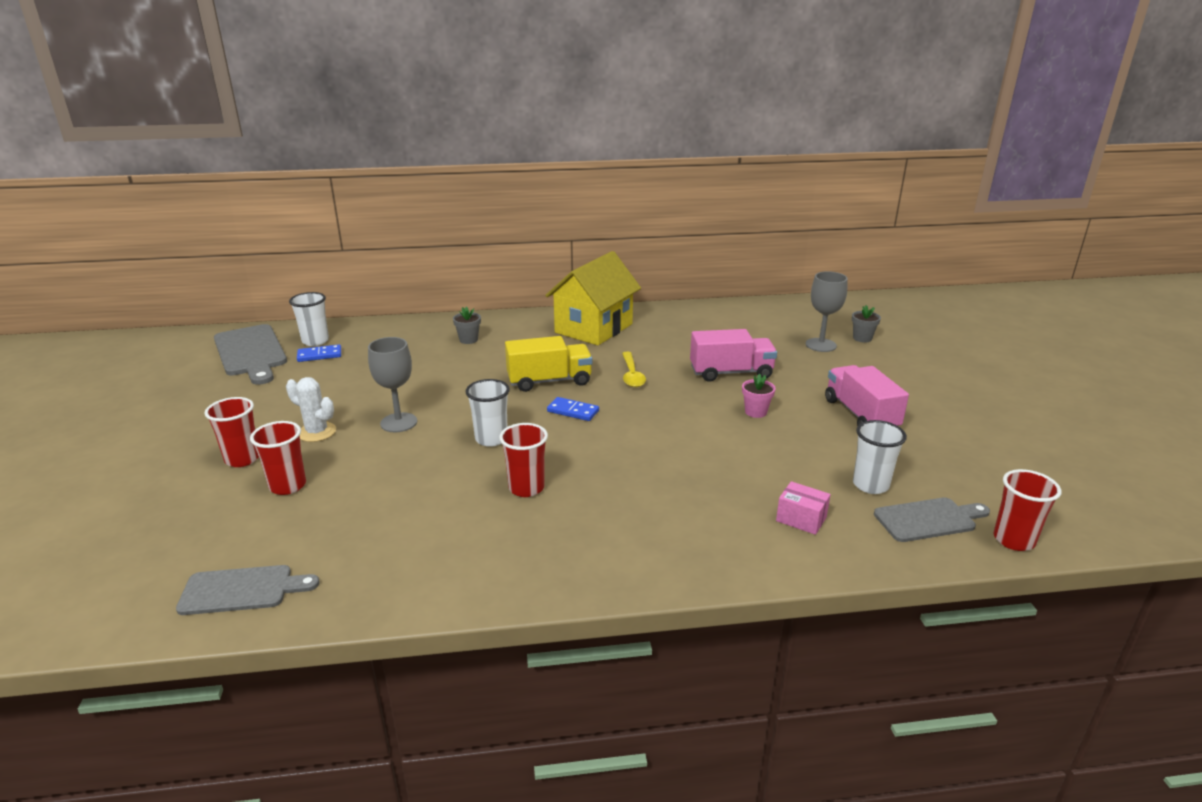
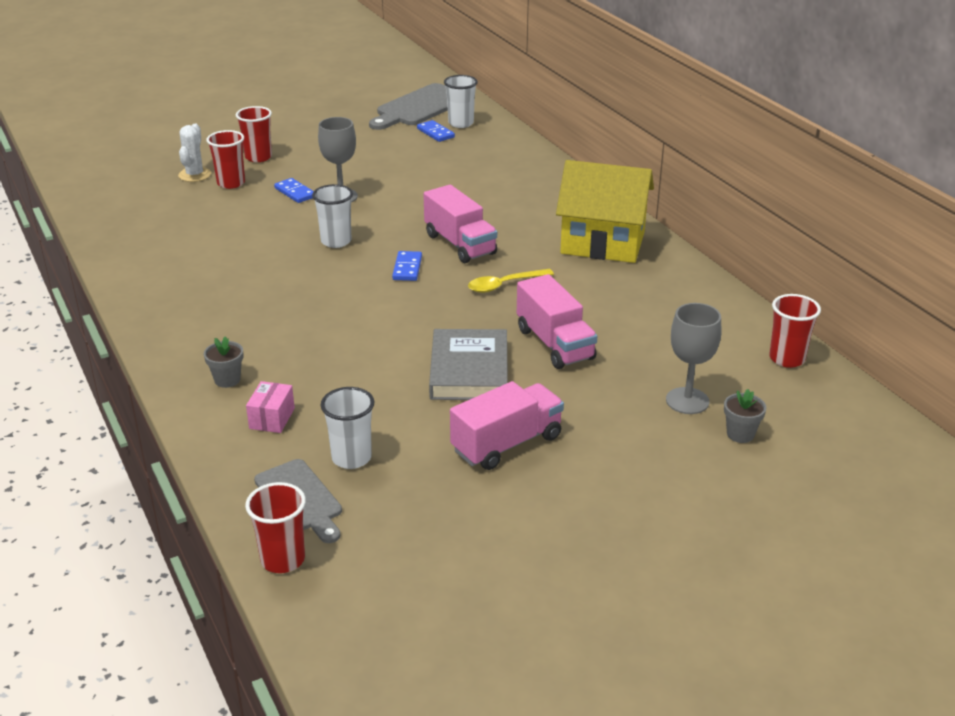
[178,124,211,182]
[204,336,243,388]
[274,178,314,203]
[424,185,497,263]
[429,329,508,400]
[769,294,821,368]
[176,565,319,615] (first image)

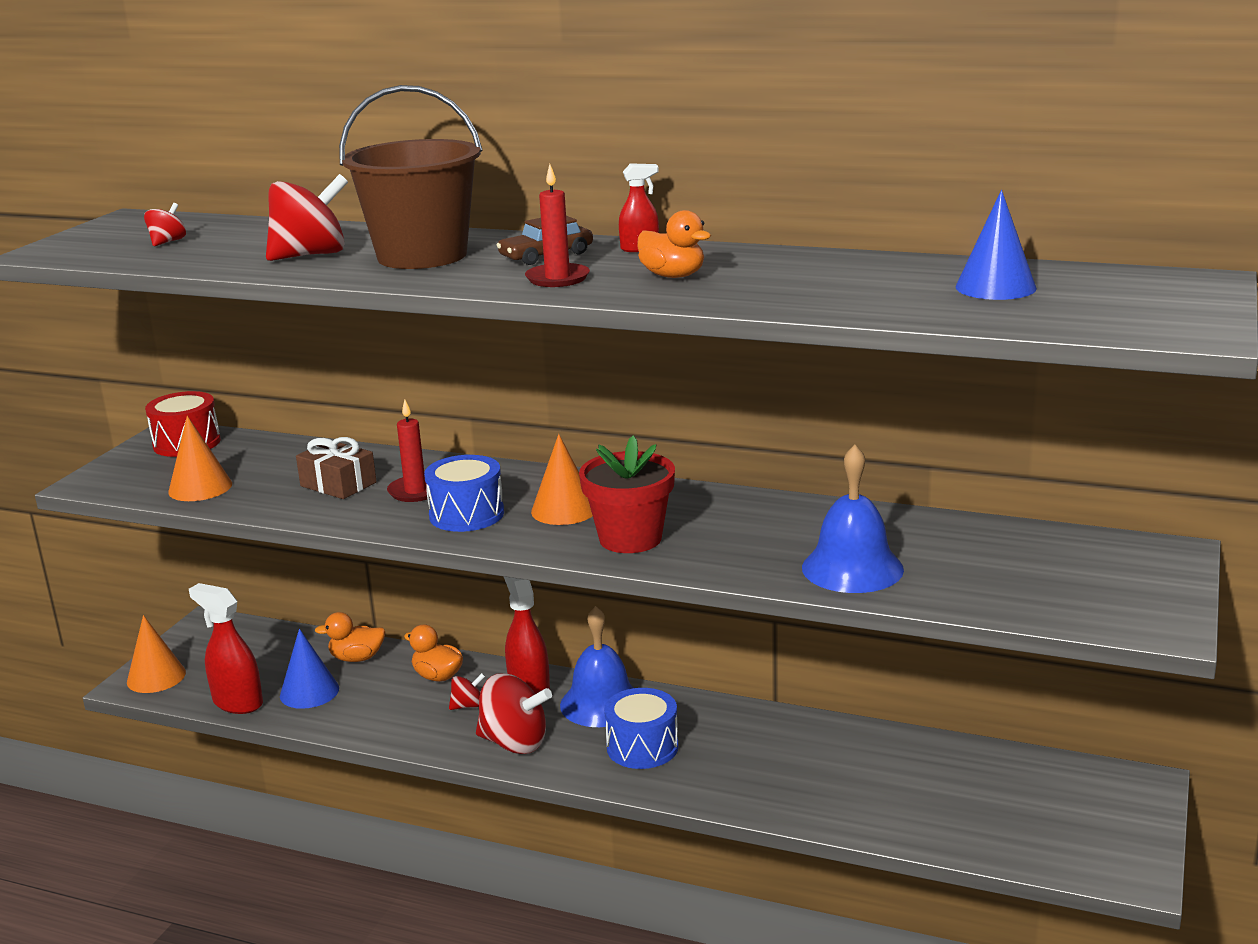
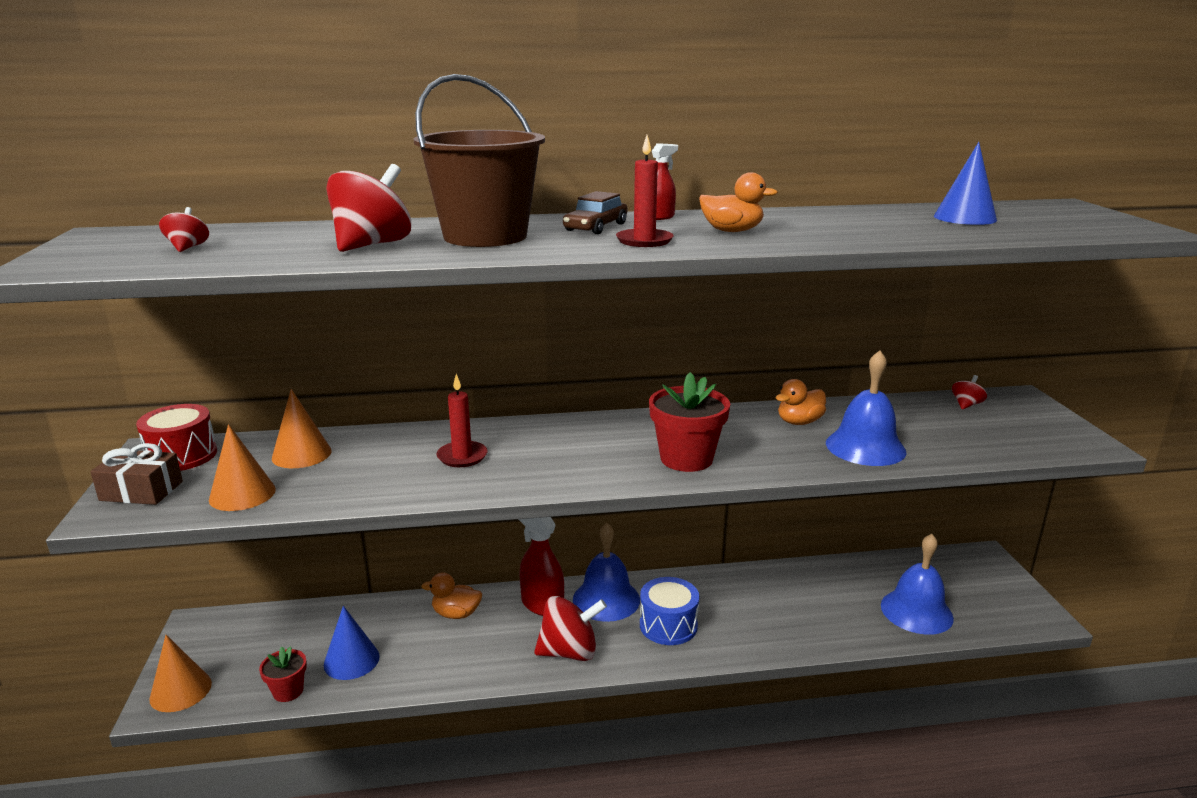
[90,443,183,505]
[259,646,307,702]
[272,389,332,468]
[776,379,826,425]
[881,534,954,635]
[952,375,987,410]
[424,455,504,532] (first image)

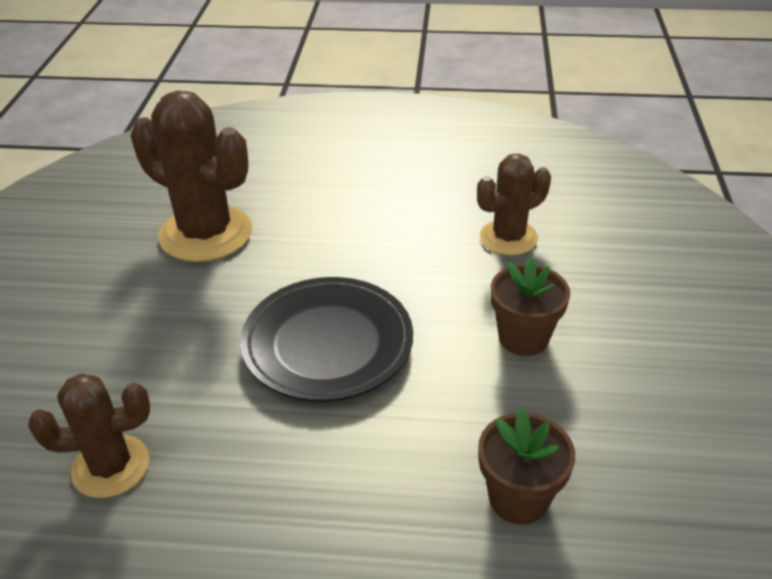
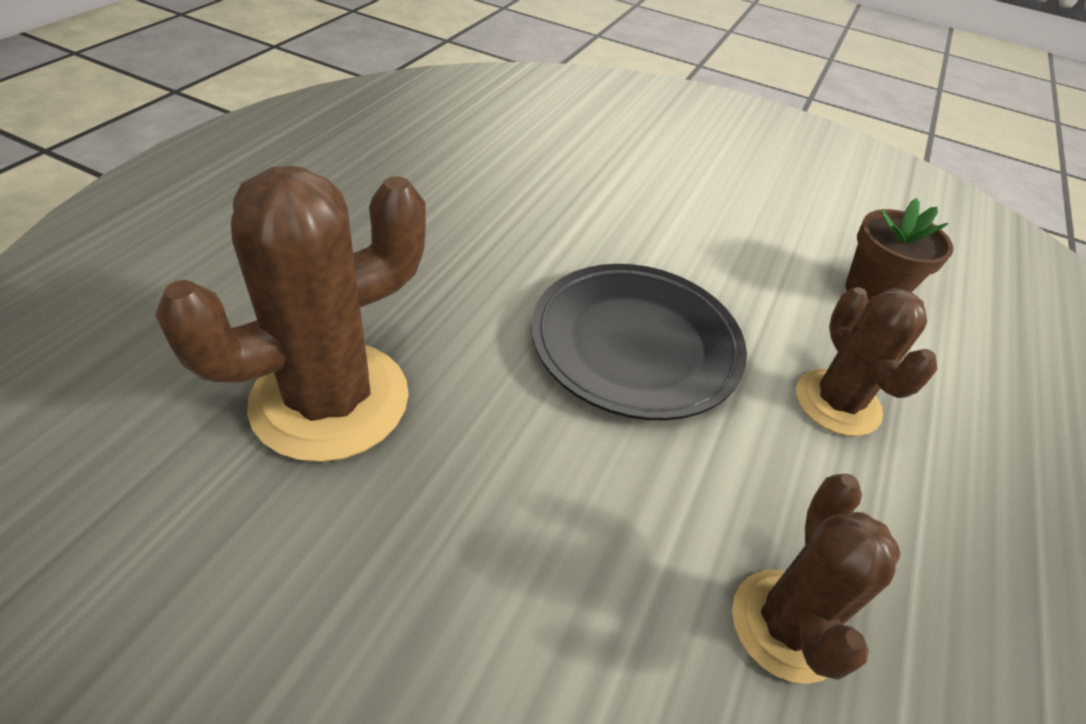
[796,287,938,436]
[491,257,570,356] (first image)

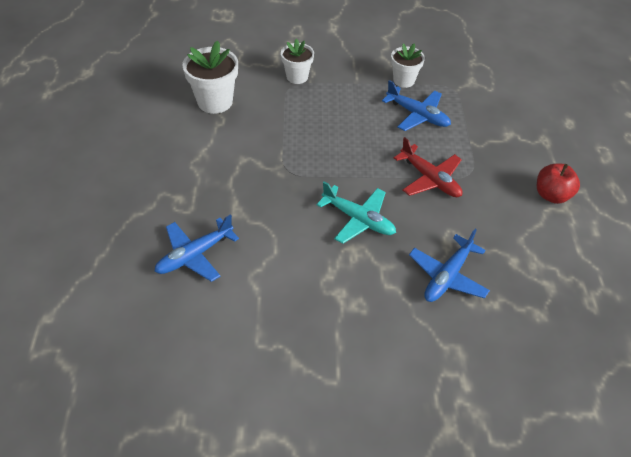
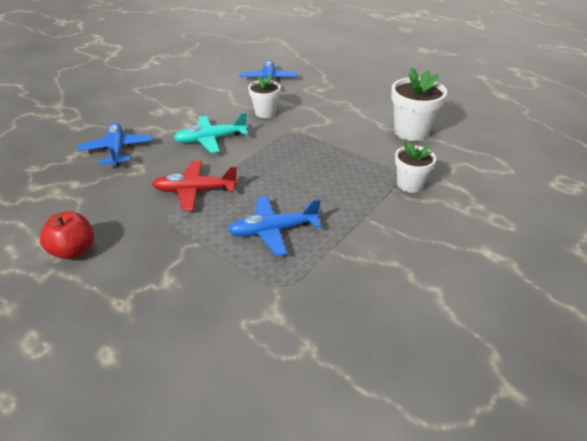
[248,75,281,118]

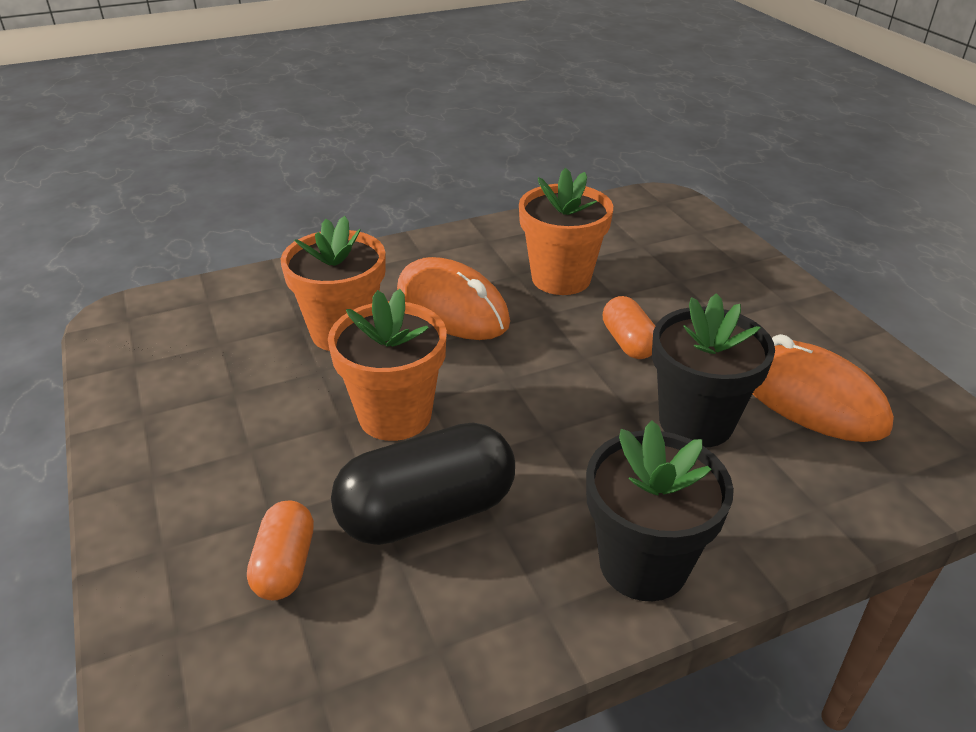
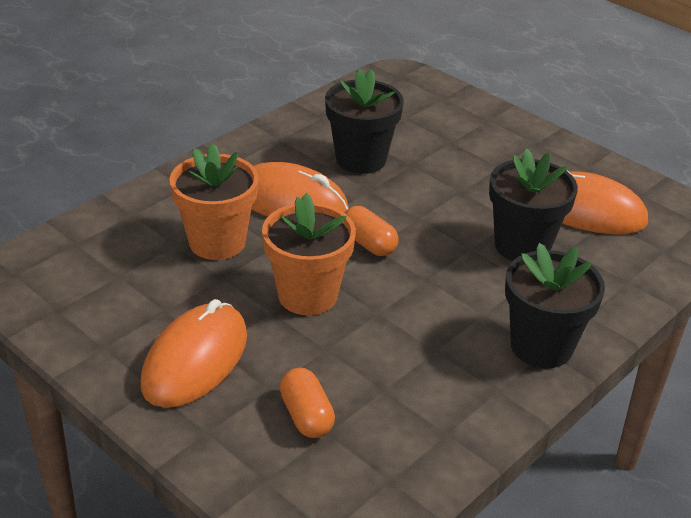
[141,299,247,408]
[325,69,404,174]
[345,206,399,256]
[331,422,515,545] (first image)

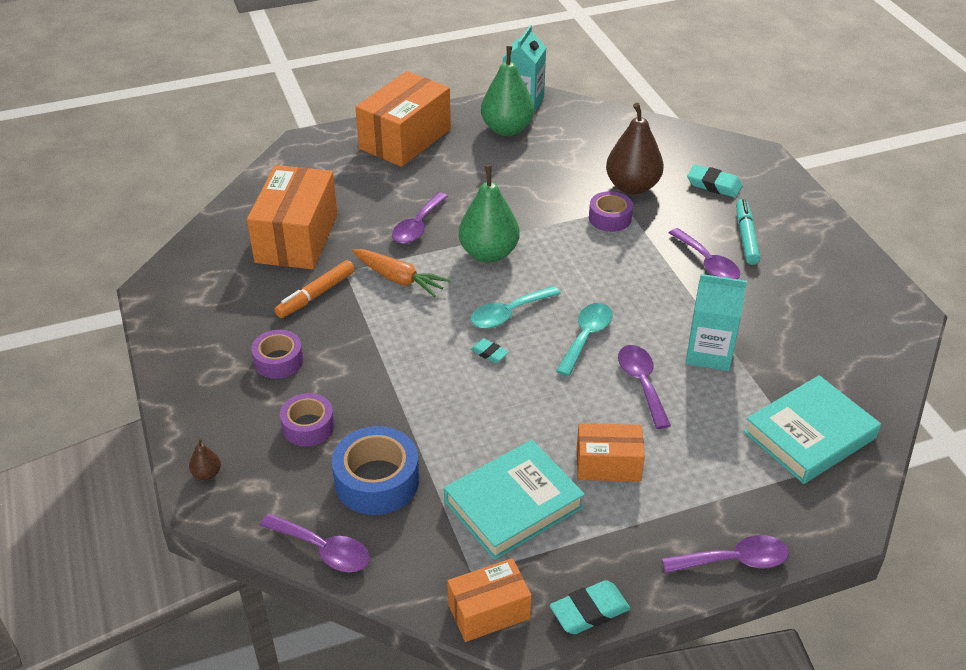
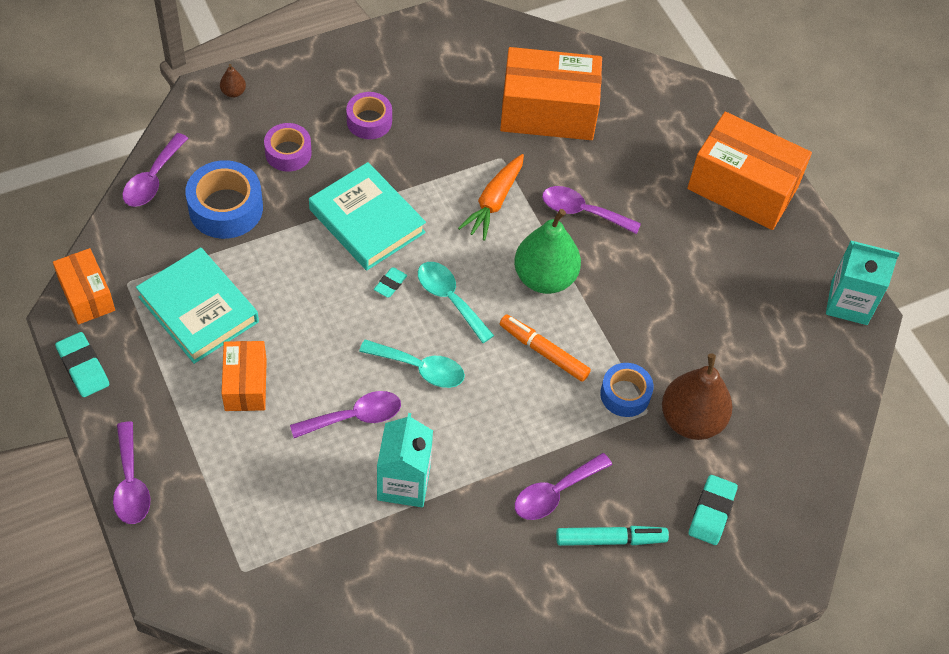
[309,162,426,270]
[500,314,591,382]
[600,363,653,417]
[481,46,534,136] (first image)

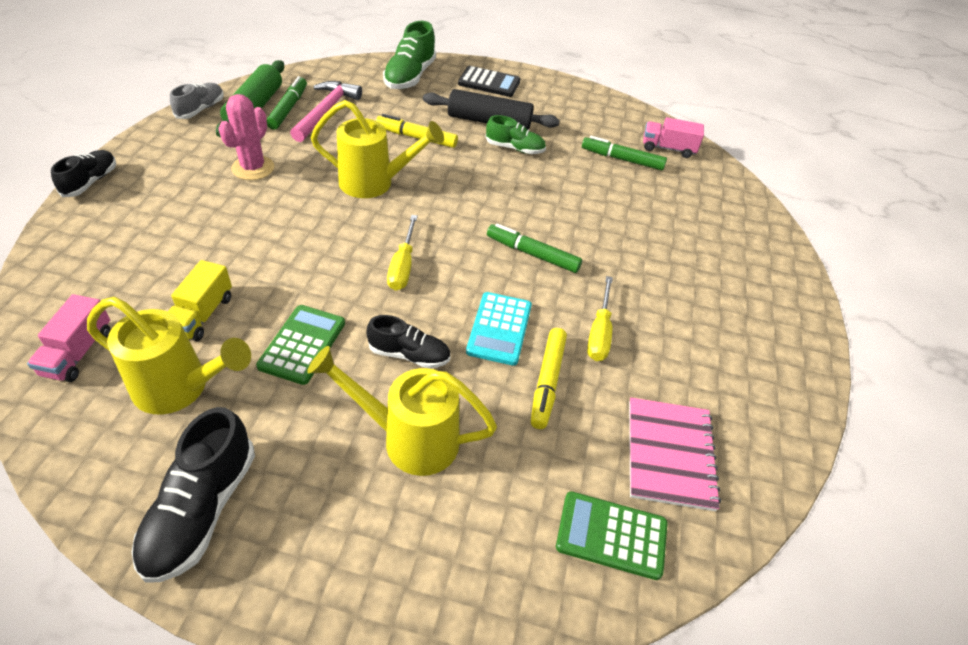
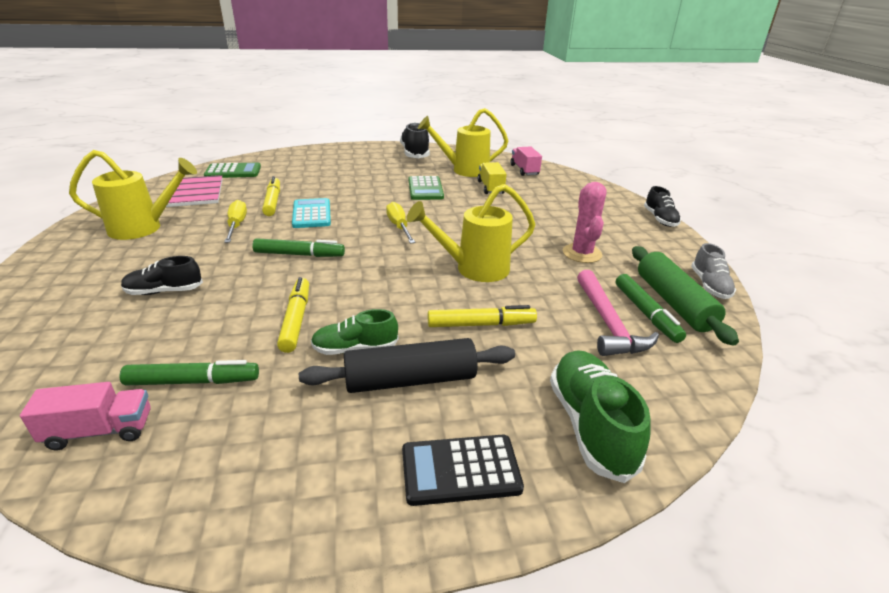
[69,150,197,240]
[121,256,203,295]
[277,277,309,353]

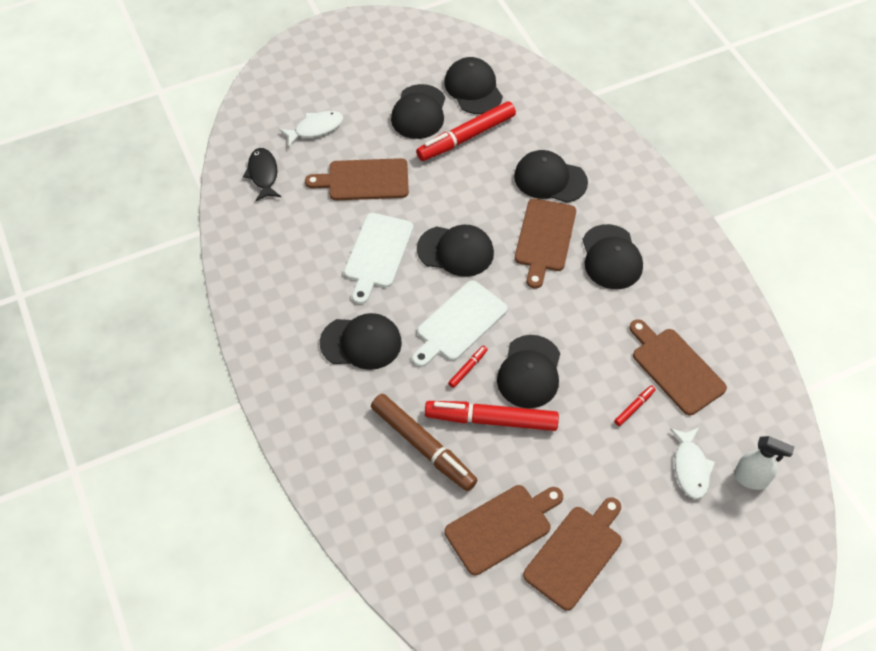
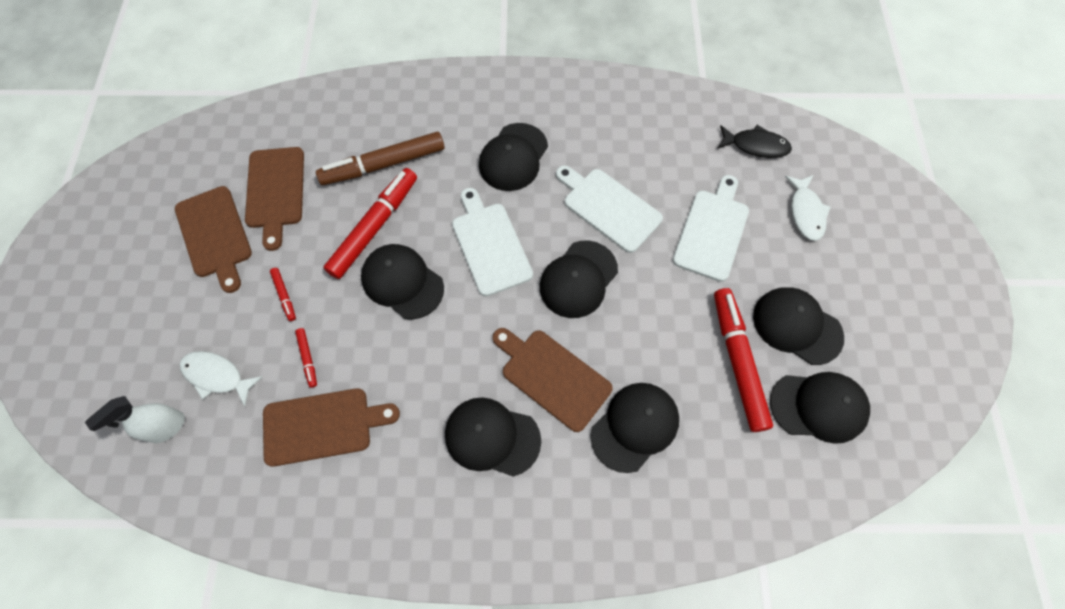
[270,268,296,321]
[673,175,749,282]

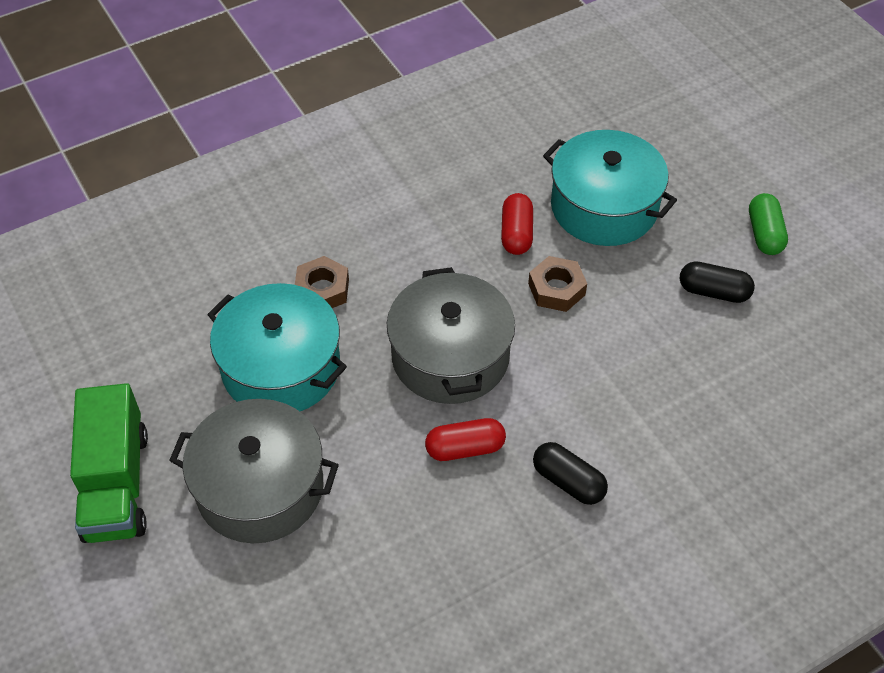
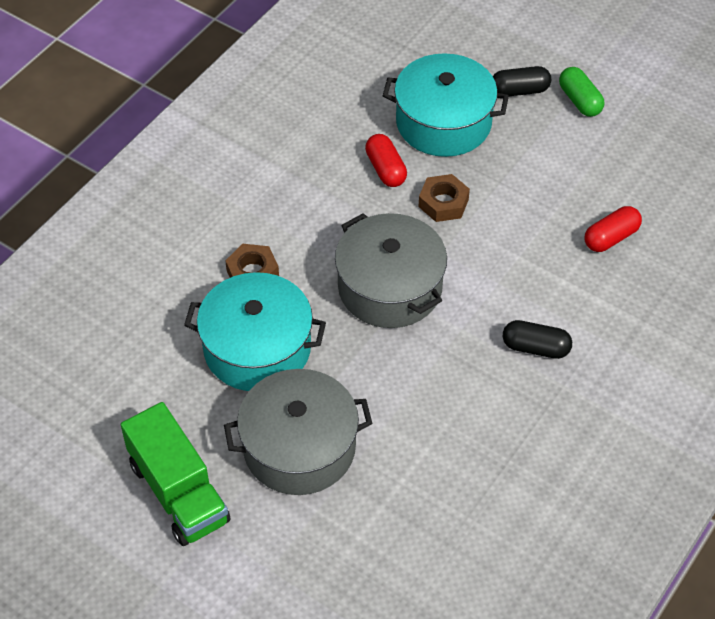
[493,66,551,96]
[584,206,642,252]

